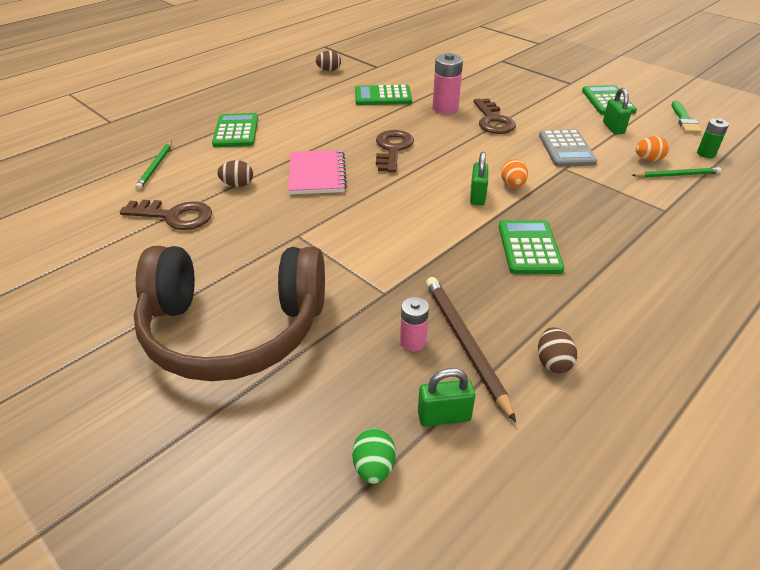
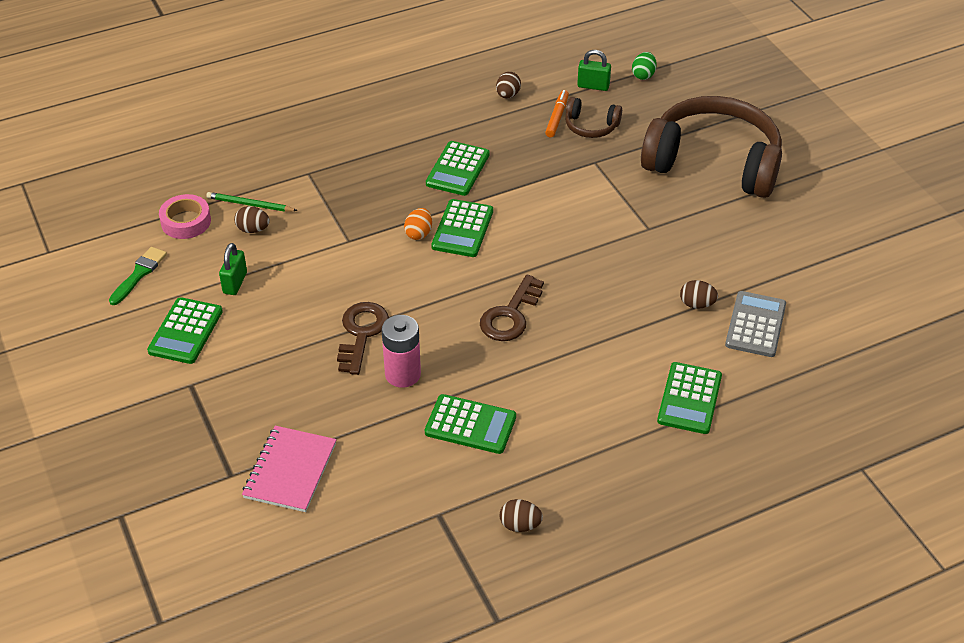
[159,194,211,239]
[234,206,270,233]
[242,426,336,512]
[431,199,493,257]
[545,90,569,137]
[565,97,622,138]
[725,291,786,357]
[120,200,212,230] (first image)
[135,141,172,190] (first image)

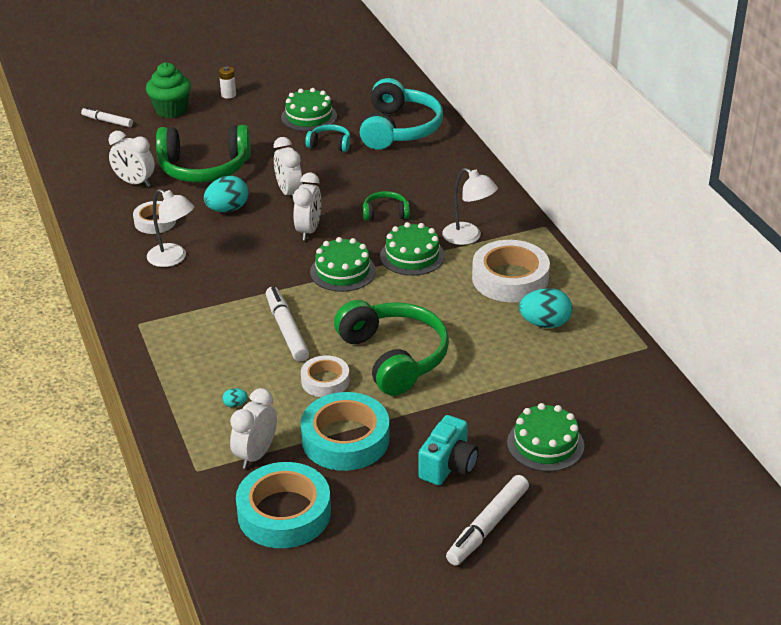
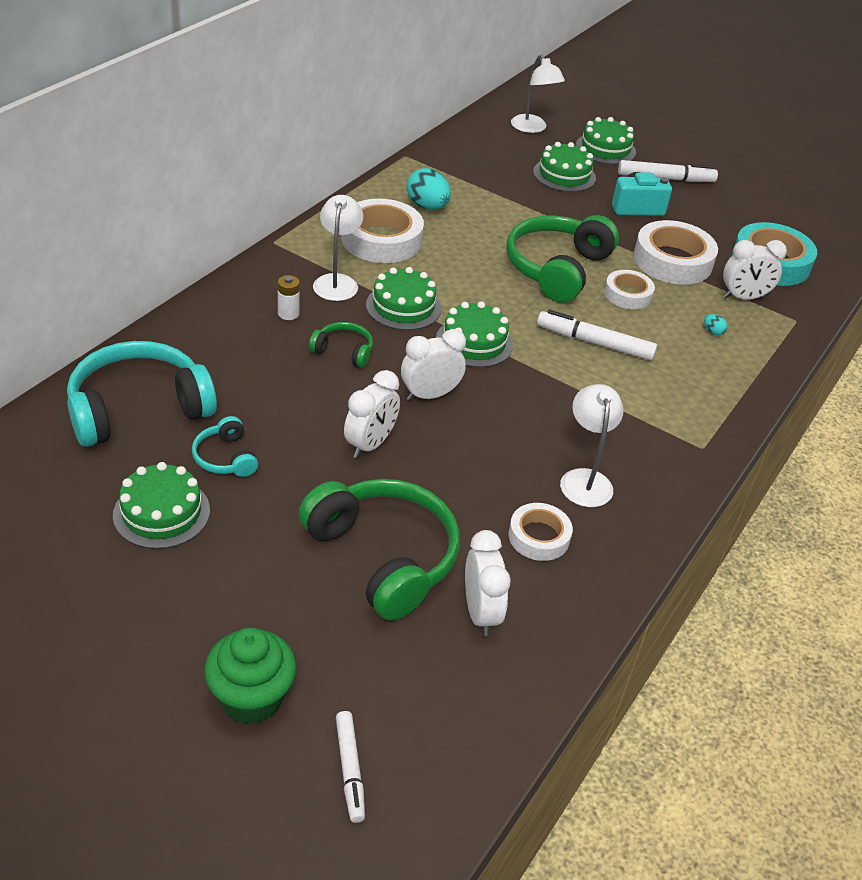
[278,275,300,320]
[309,322,373,368]
[511,55,565,133]
[537,310,657,361]
[576,117,636,165]
[633,220,718,285]
[204,176,248,212] (first image)

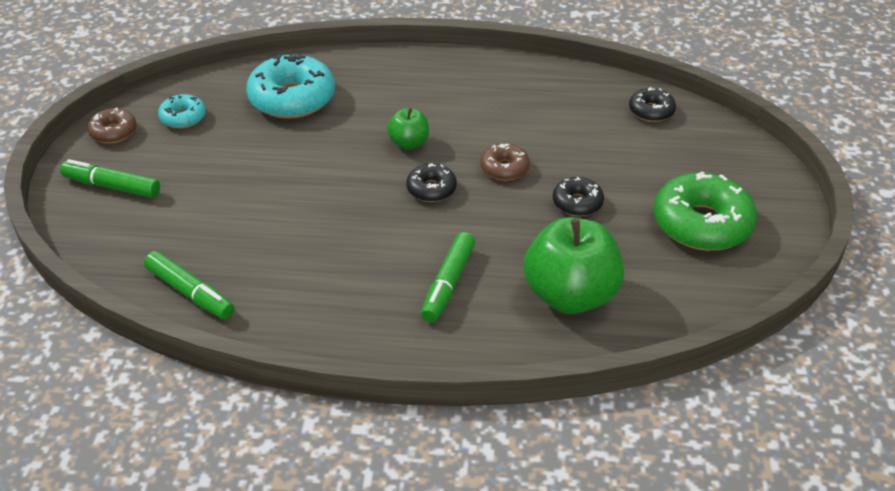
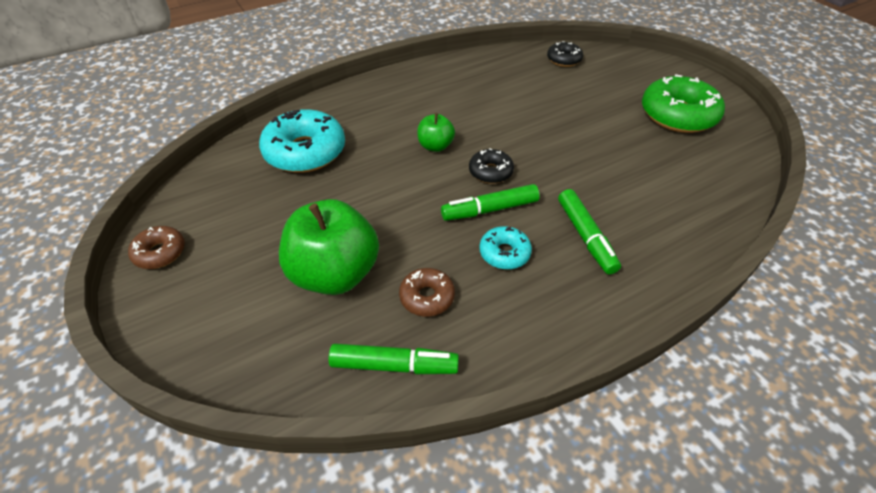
[279,199,379,295]
[399,268,455,317]
[441,184,540,221]
[479,226,532,269]
[553,177,604,216] (first image)

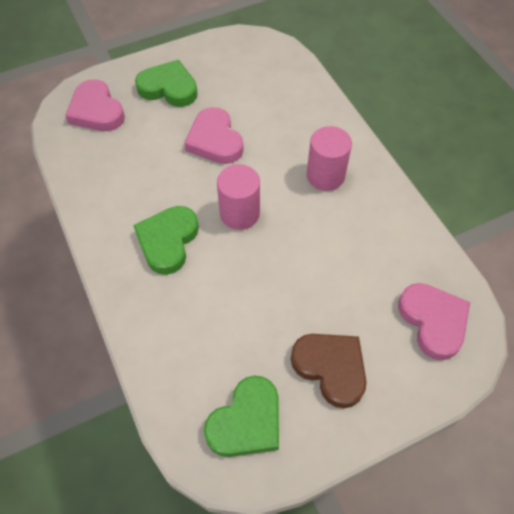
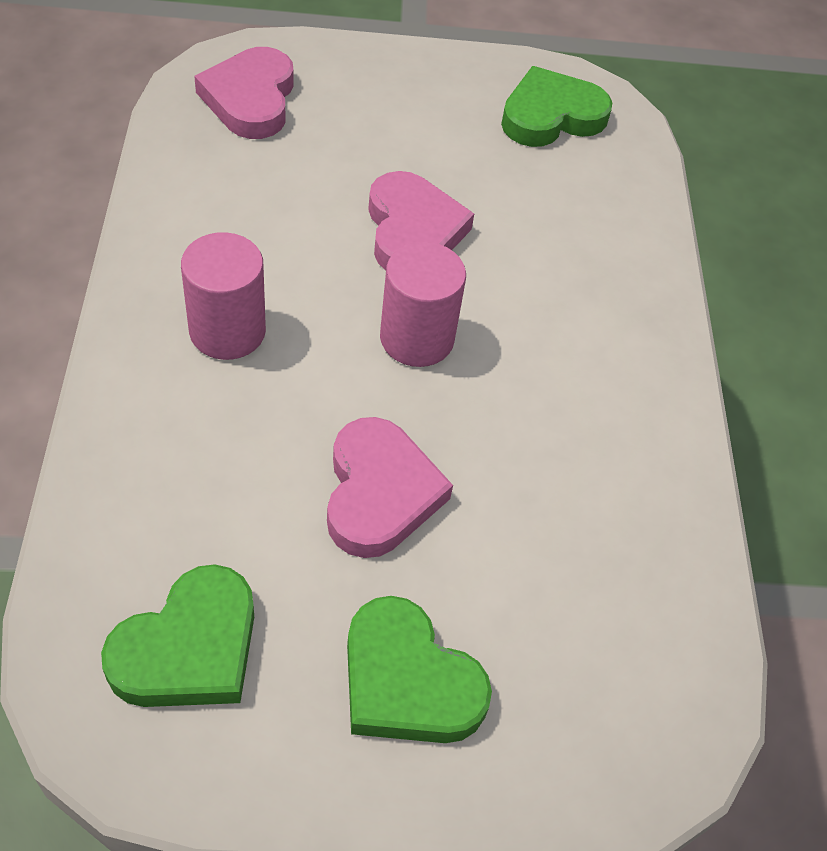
[101,564,254,707]
[368,171,474,270]
[291,334,367,408] (first image)

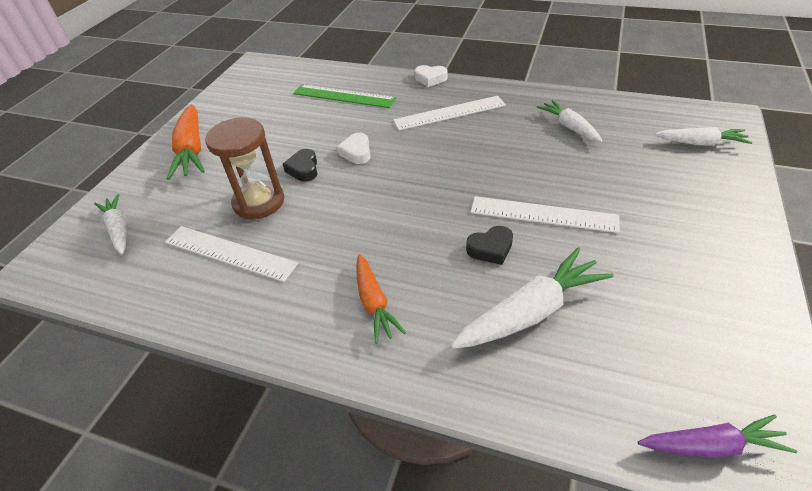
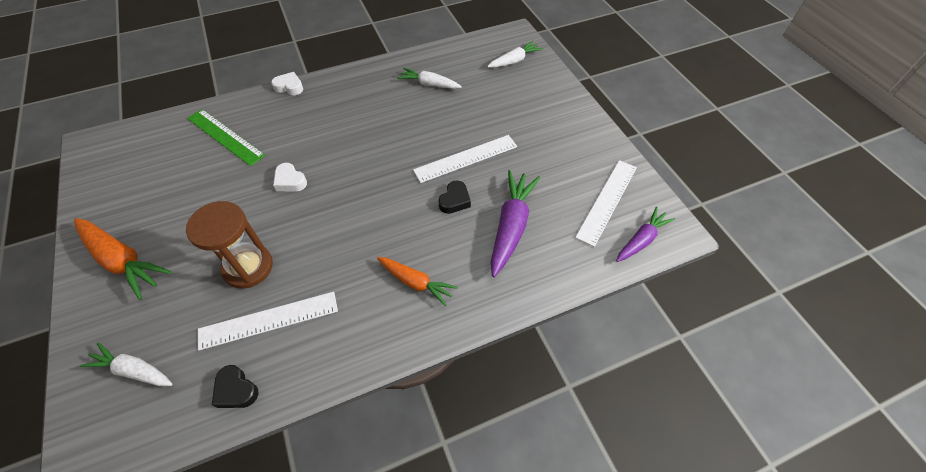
[187,109,266,166]
[212,365,258,408]
[271,72,303,95]
[491,170,540,277]
[575,160,637,247]

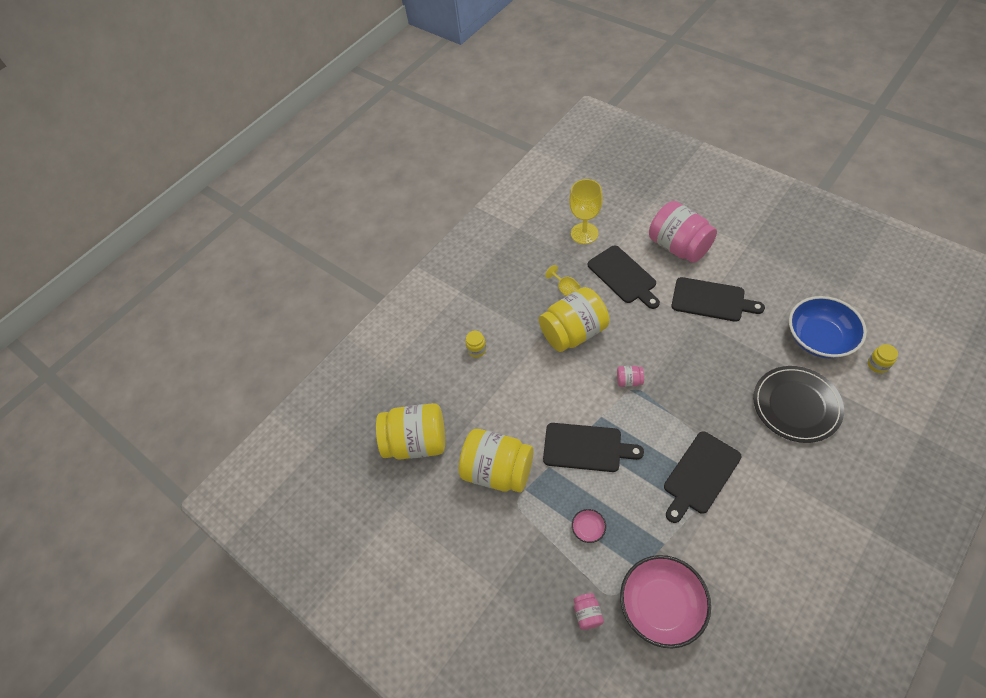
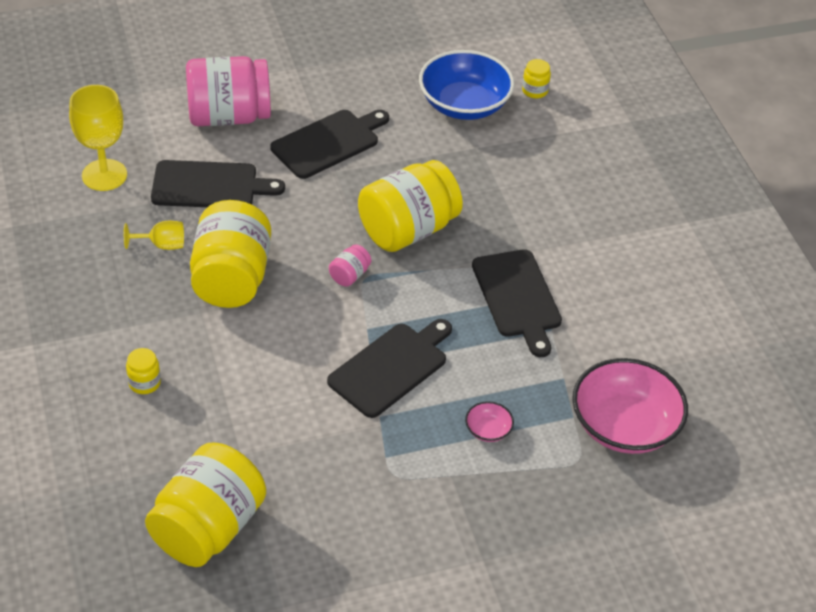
[358,160,463,252]
[574,593,604,630] (first image)
[753,366,844,443] (first image)

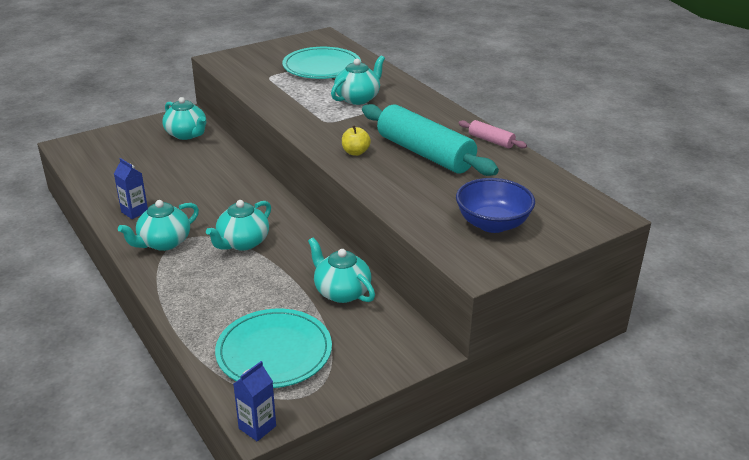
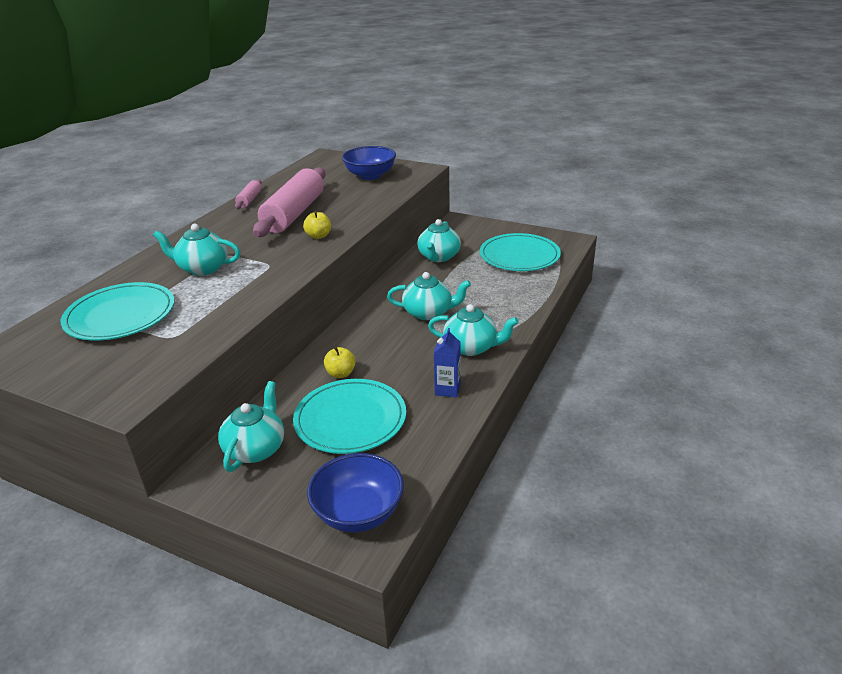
[253,167,325,237]
[293,379,406,454]
[307,453,404,532]
[324,347,356,378]
[233,361,276,441] (first image)

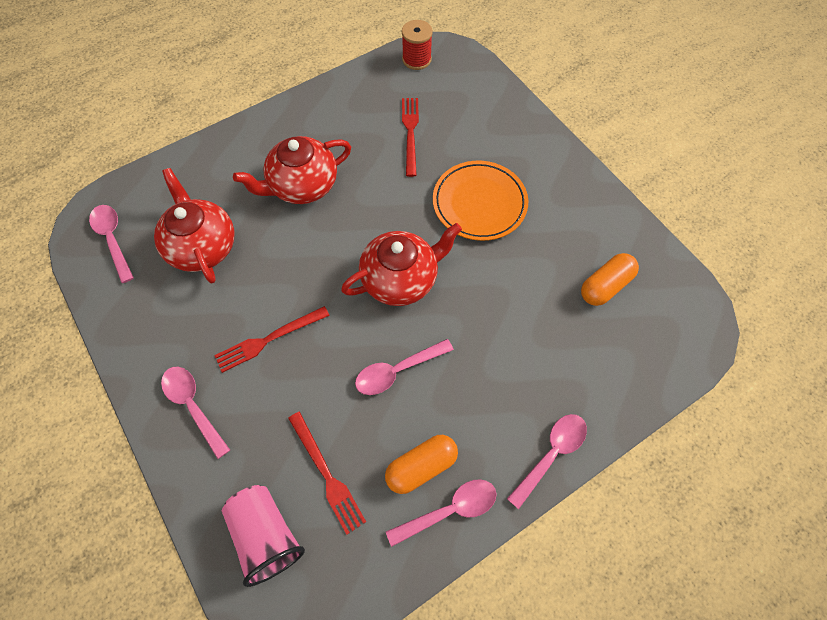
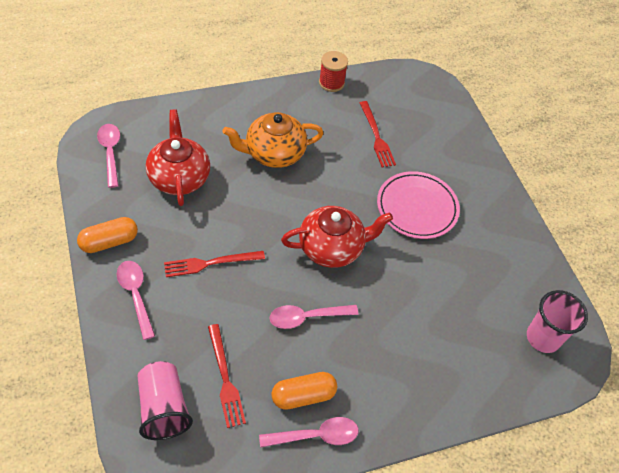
[77,217,138,253]
[222,112,323,168]
[319,51,348,92]
[360,101,396,167]
[377,171,460,239]
[527,290,588,353]
[507,414,587,509] (first image)

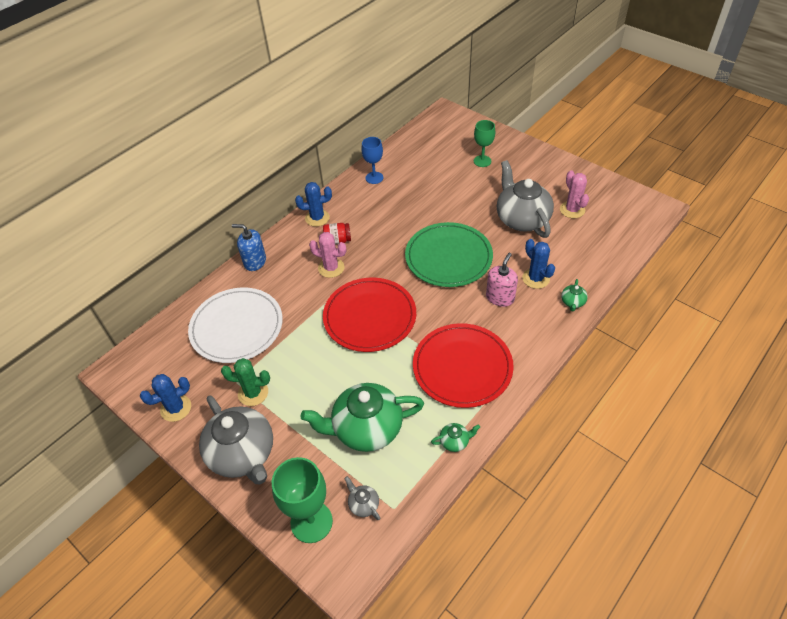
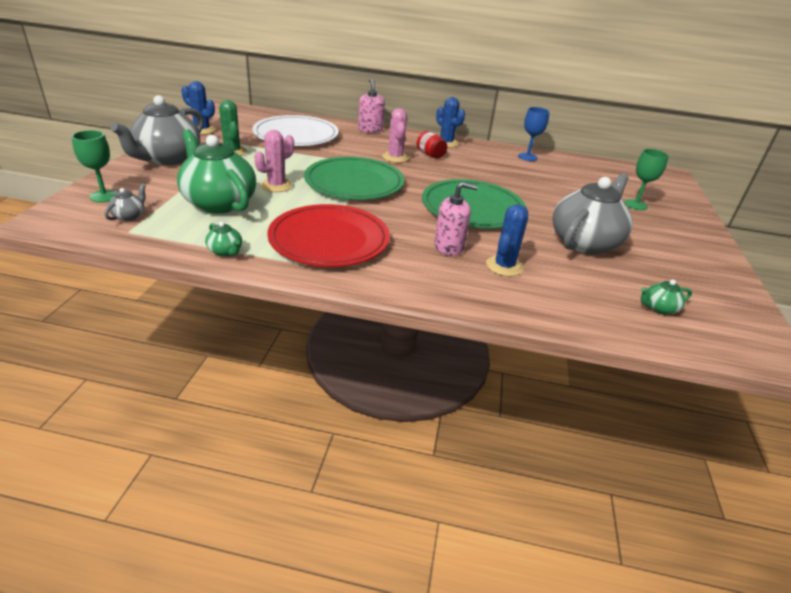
[72,130,117,202]
[254,130,294,192]
[304,157,404,200]
[358,79,385,133]
[641,280,692,314]

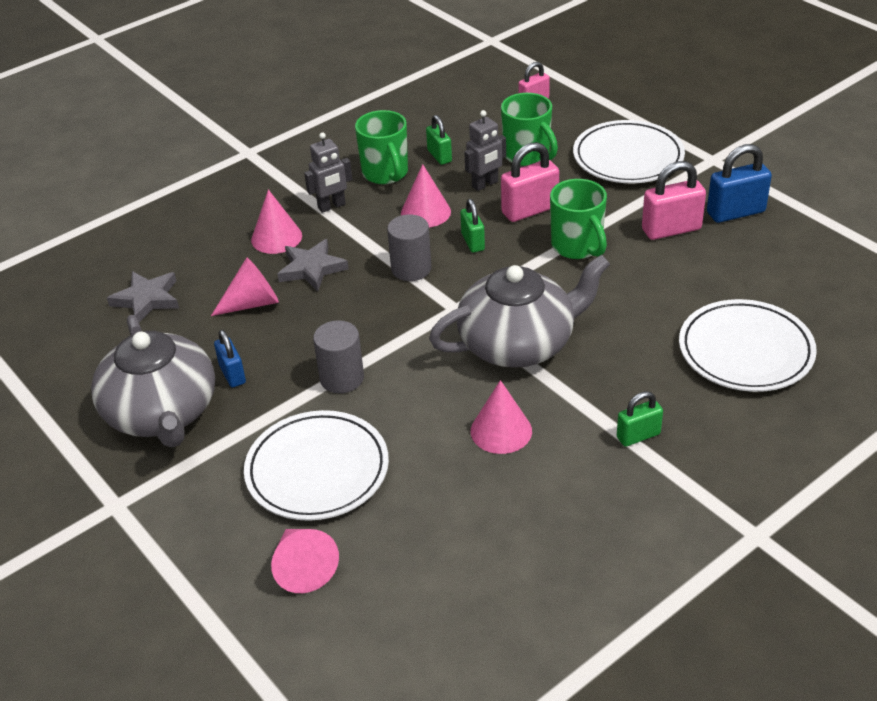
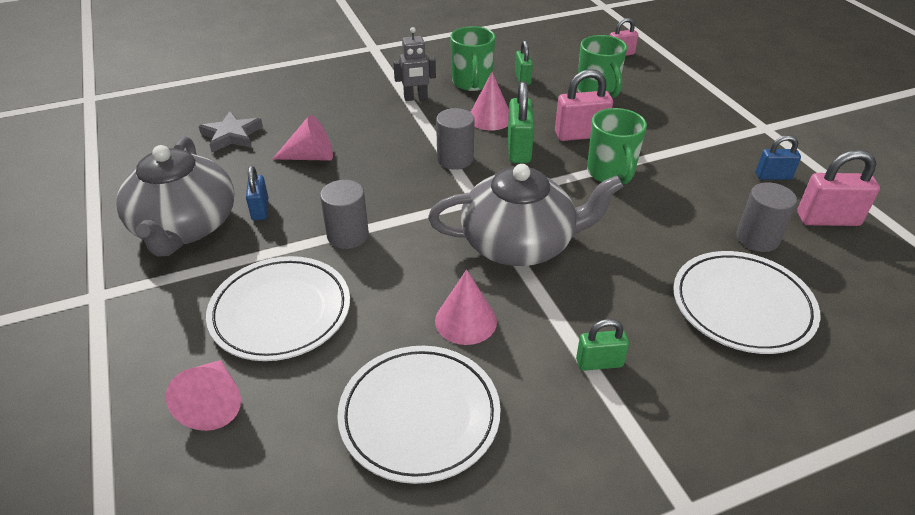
[337,346,501,484]
[508,81,534,163]
[736,182,797,252]
[756,135,801,180]
[797,150,880,226]
[251,189,302,254] (first image)
[277,239,349,291] (first image)
[464,110,506,191] (first image)

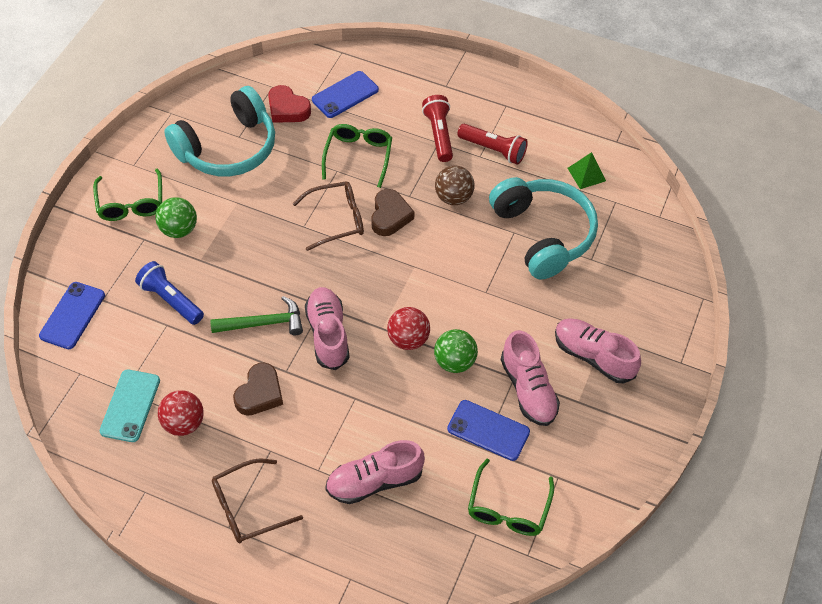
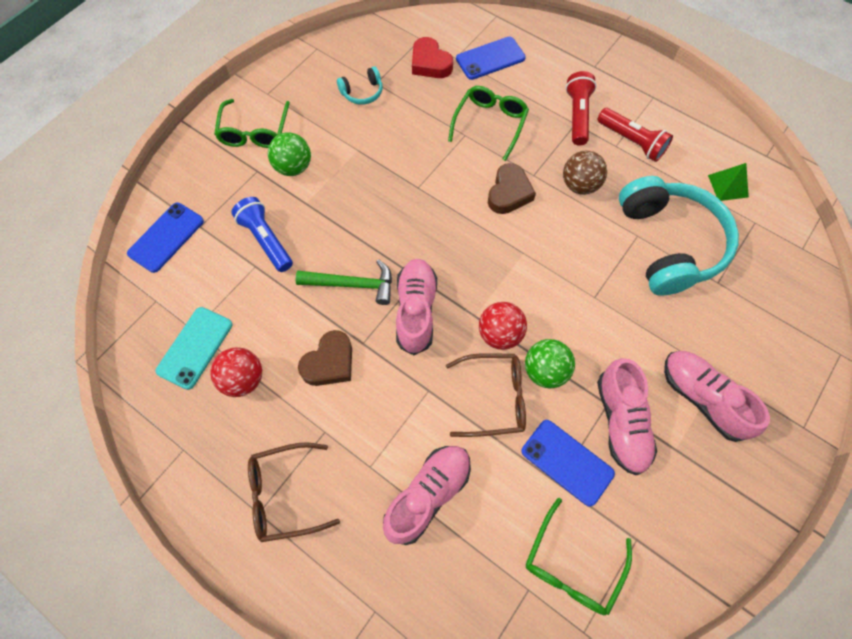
[337,66,382,105]
[383,446,471,545]
[446,353,526,437]

